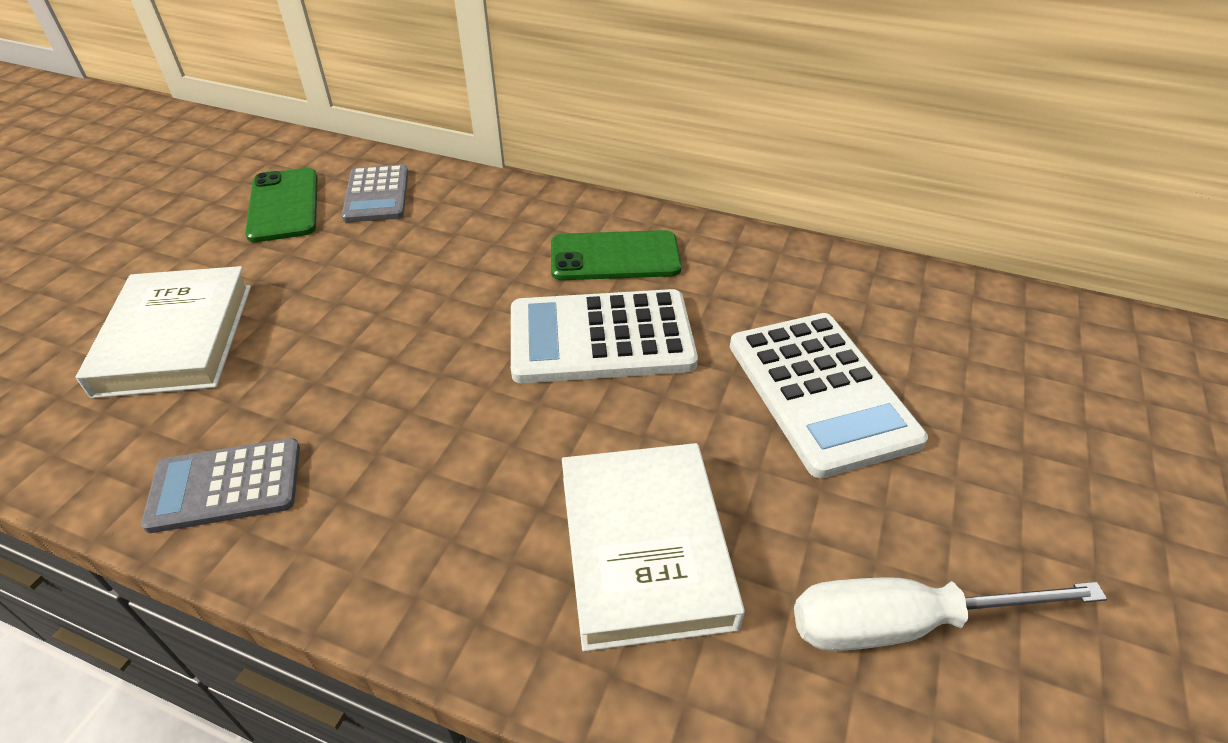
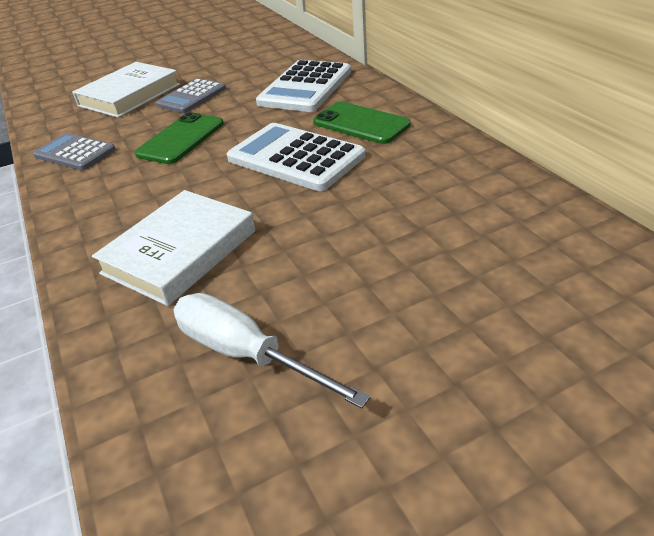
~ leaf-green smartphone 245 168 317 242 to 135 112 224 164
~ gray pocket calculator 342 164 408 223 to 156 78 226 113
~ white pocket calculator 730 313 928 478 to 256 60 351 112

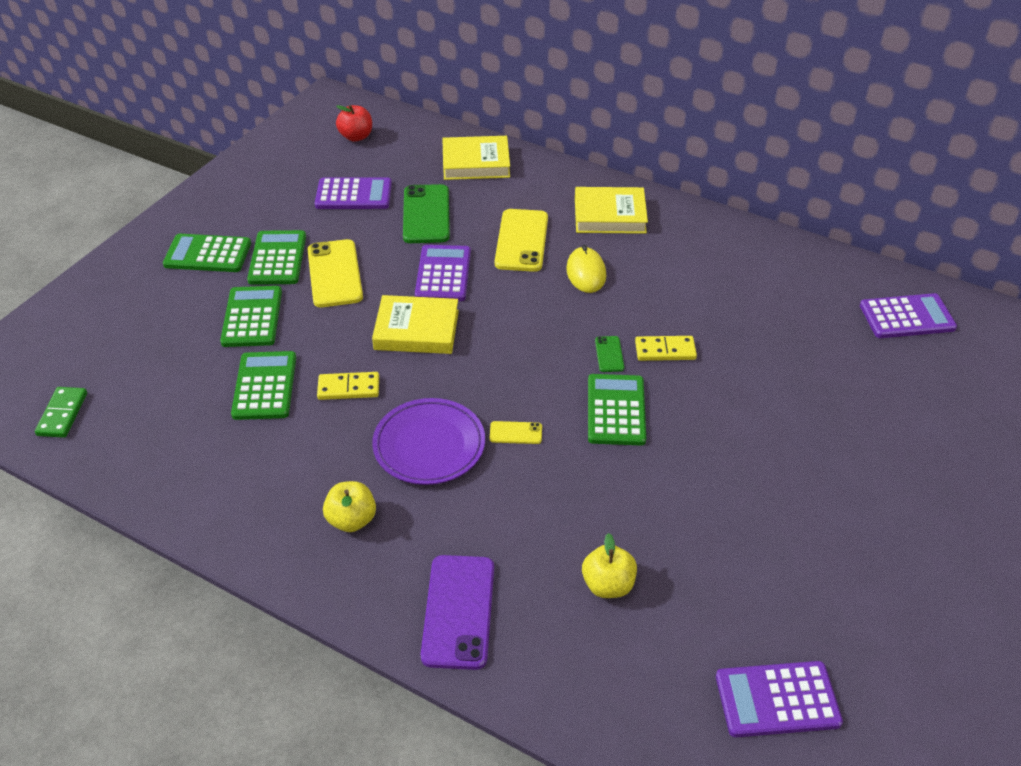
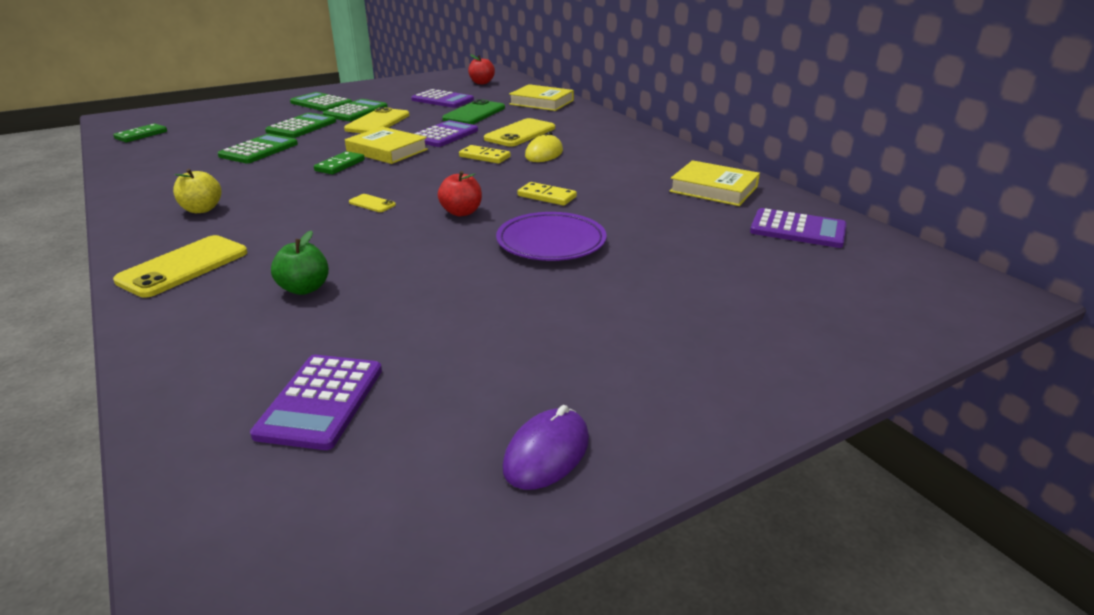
- leaf-green smartphone 595 336 624 372
+ leaf-green domino 314 151 365 175
+ royal purple mouse 502 405 589 490
~ bright yellow domino 317 372 379 400 to 459 145 511 164
~ royal purple flat dish 372 398 485 485 to 496 212 607 261
~ bright yellow hardback 575 187 648 234 to 669 160 760 206
~ leaf-green pocket calculator 588 374 646 446 to scarlet toy apple 438 171 482 216
~ royal purple smartphone 421 555 494 670 to bright yellow smartphone 113 235 248 298
~ bright yellow toy apple 582 533 637 598 to leaf-green toy apple 271 230 329 295
~ royal purple pocket calculator 716 661 843 737 = 250 355 382 450 105 degrees counterclockwise

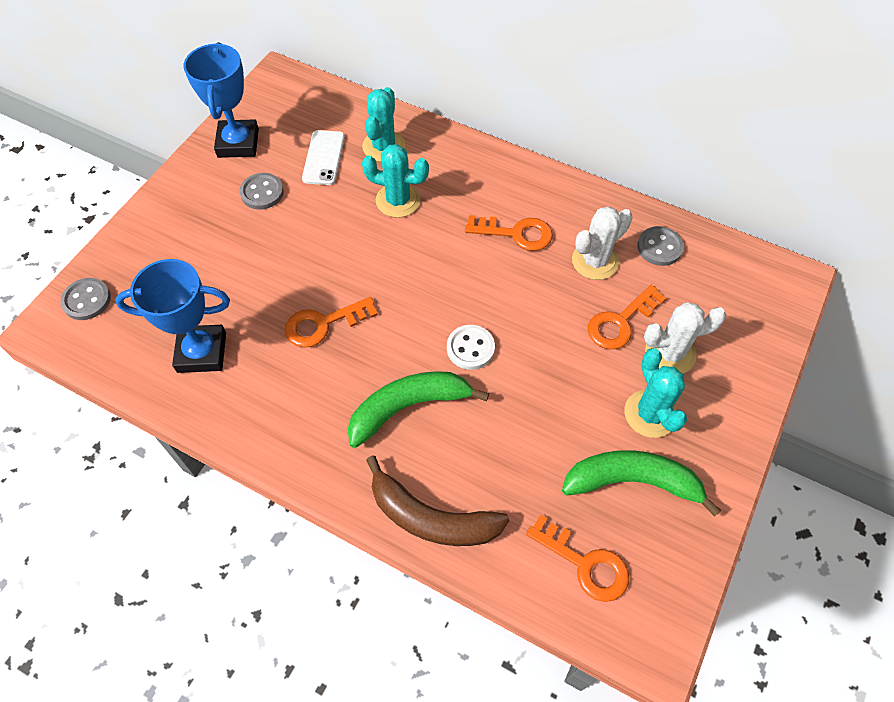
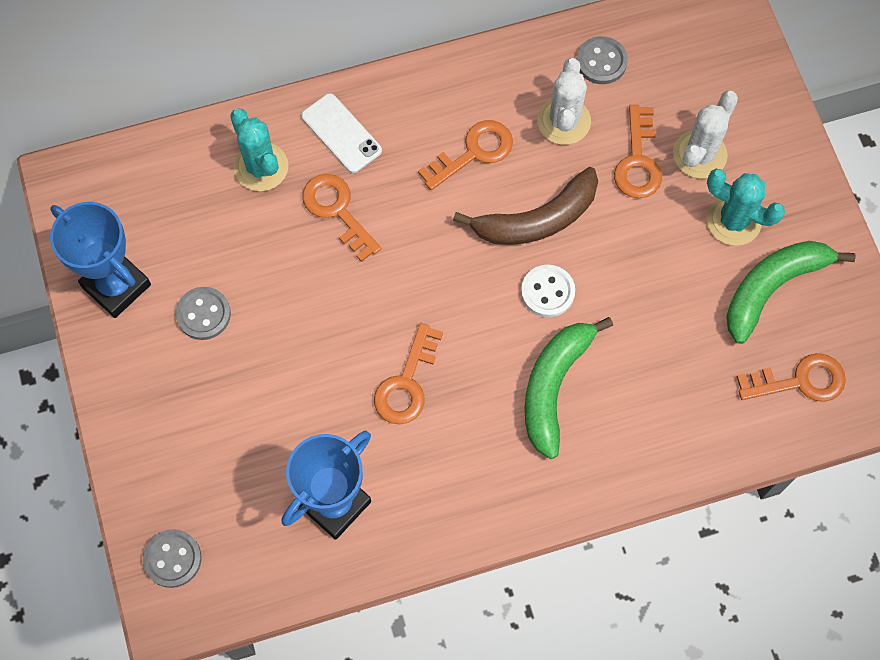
~ white smartphone 302 130 345 185 to 301 93 382 173
~ russet banana fruit 366 455 509 546 to 453 167 598 245
~ turquoise saguaro cactus 362 144 429 218 to bright orange key 302 174 381 262

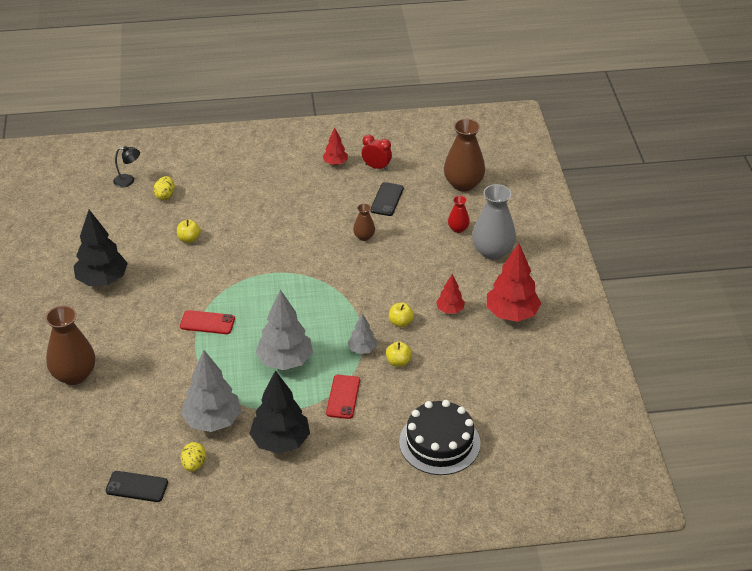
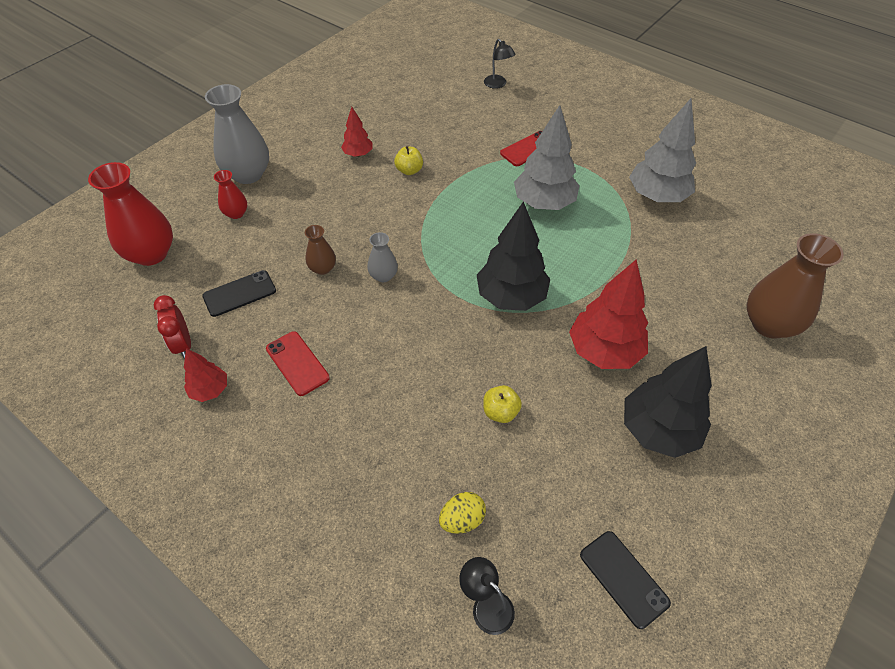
- bright yellow toy egg 181 442 206 472
- gray toy tree 348 313 377 354
- bright yellow toy apple 386 341 412 367
+ gray flower vase 367 232 398 282
~ jet-black smartphone 106 471 168 502 to 580 531 671 629
~ scarlet smartphone 180 310 235 334 to 266 331 330 396
~ jet-black toy tree 249 370 310 454 to 477 201 551 311
~ scarlet toy tree 487 243 541 322 to 569 259 648 369
~ jet-black cake 399 400 480 475 to jet-black lamp 484 39 515 89
~ russet flower vase 444 119 485 192 to scarlet flower vase 88 162 173 266

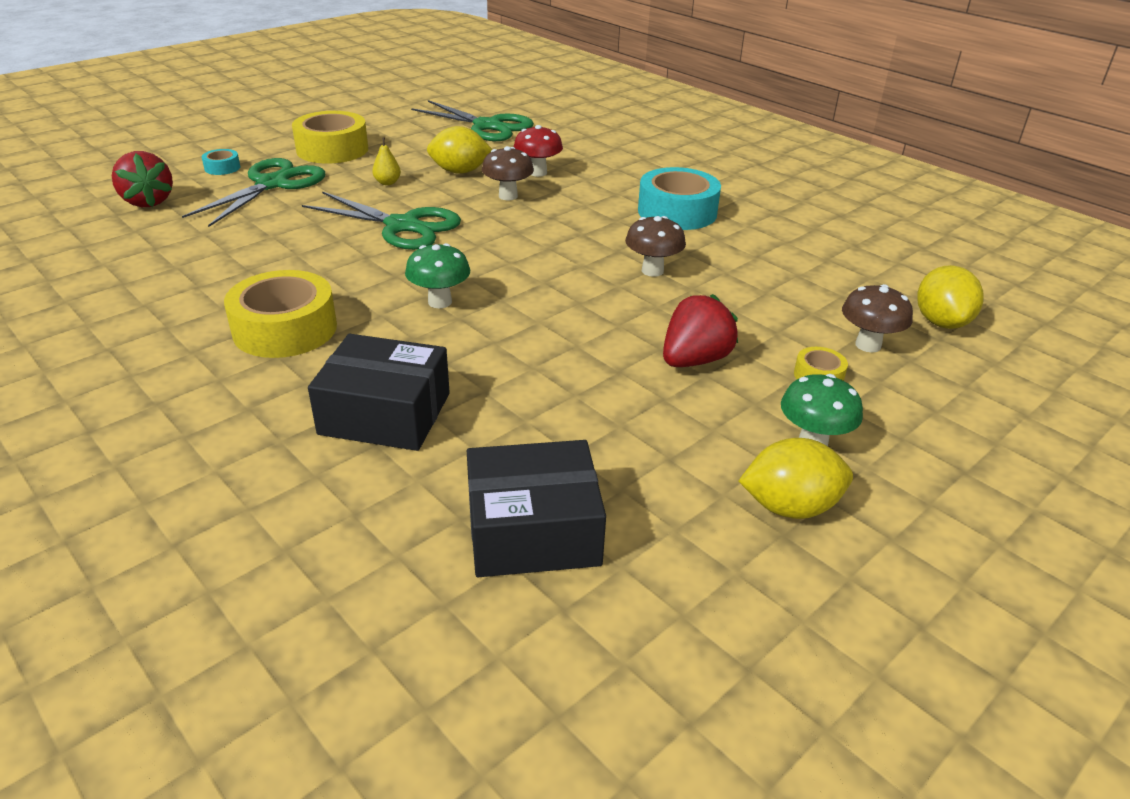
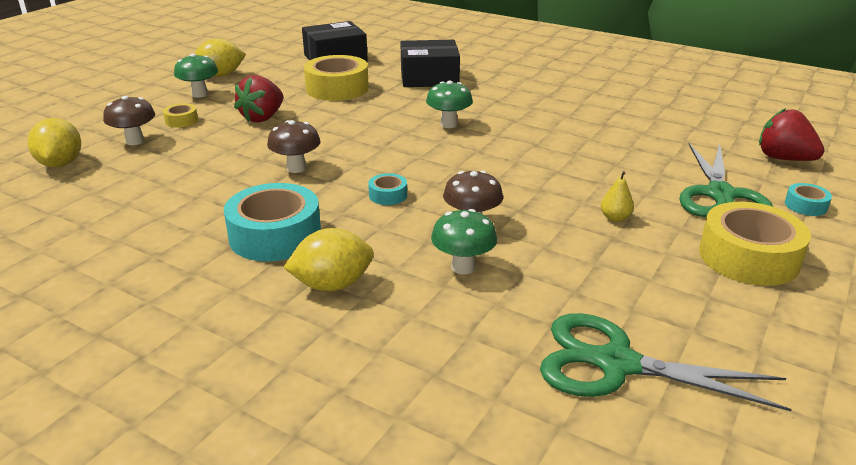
- leaf-green shears 302 191 461 250
+ turquoise tape 368 173 407 205
~ bright yellow tape 224 270 337 358 to 304 55 369 101
~ bright yellow lemon 427 126 492 174 to 283 228 374 291
~ scarlet mushroom 514 125 563 177 to leaf-green mushroom 431 209 497 274

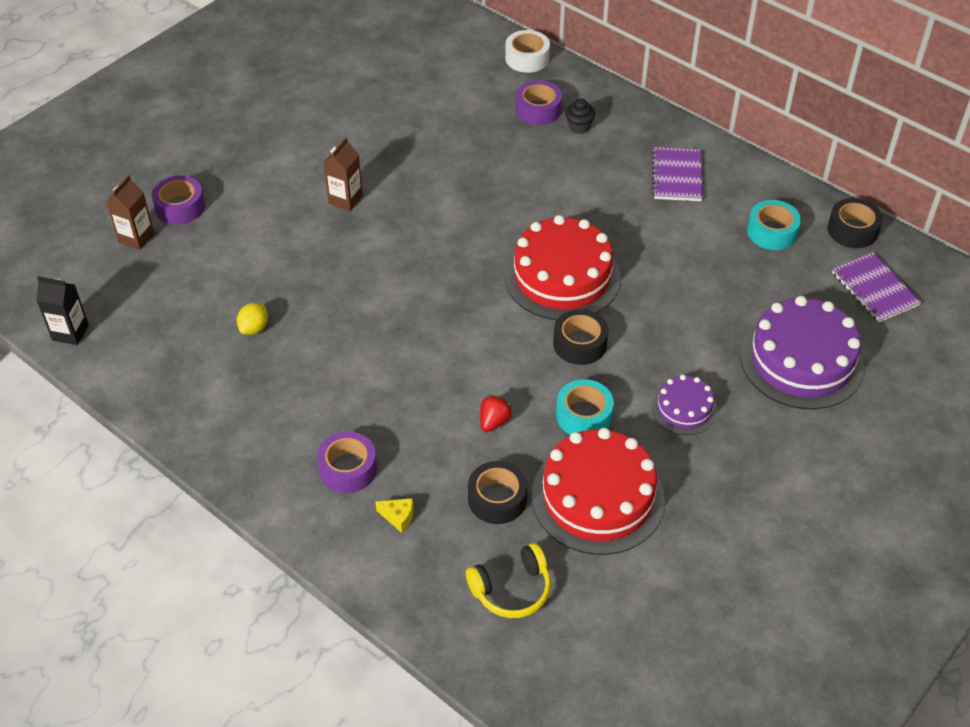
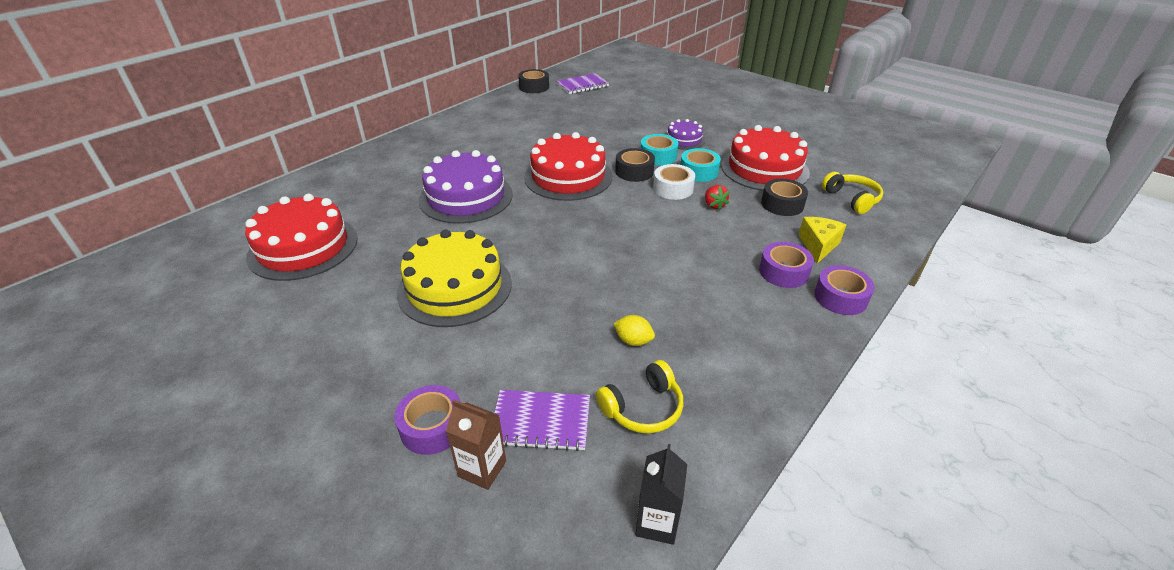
- jet-black cupcake 565 98 595 134
+ scarlet cake 245 194 358 281
+ bright yellow headset 596 360 683 433
~ white tape 505 30 550 73 to 653 164 695 200
~ royal purple tape 516 80 562 125 to 814 265 874 315
~ royal purple notepad 652 147 703 201 to 495 390 590 451
~ royal purple cake 740 296 864 409 to 419 150 513 224
~ turquoise tape 747 200 801 250 to 640 134 678 166
~ russet carton 323 137 363 211 to bright yellow cake 397 229 512 327
~ scarlet strawberry 480 394 513 432 = 705 185 730 210 135 degrees counterclockwise
~ bright yellow piece of cheese 376 498 414 533 = 798 217 846 264 x1.67

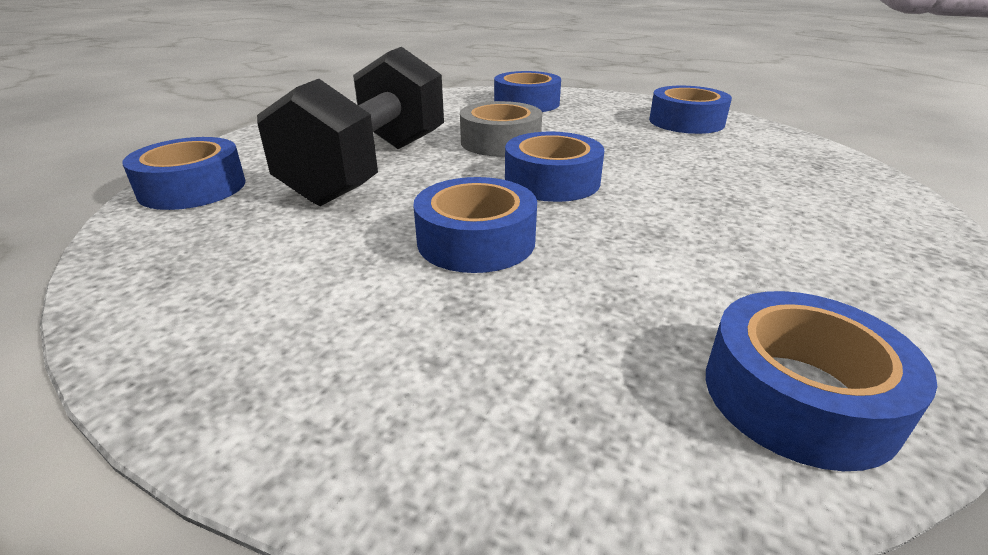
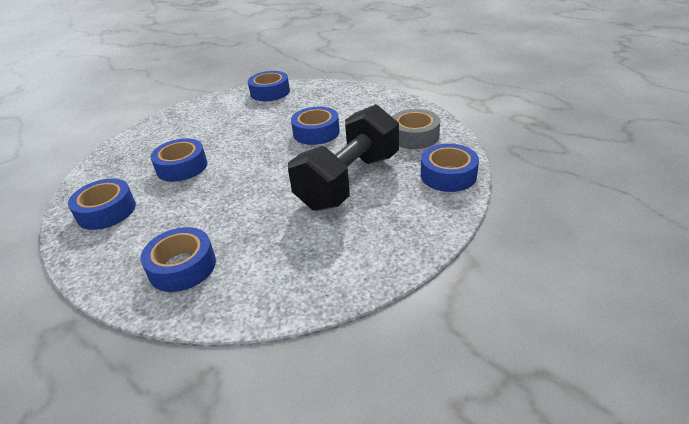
~ gray tape 460 101 542 157 to 392 109 440 149
~ royal blue tape 505 132 604 202 to 151 138 208 182

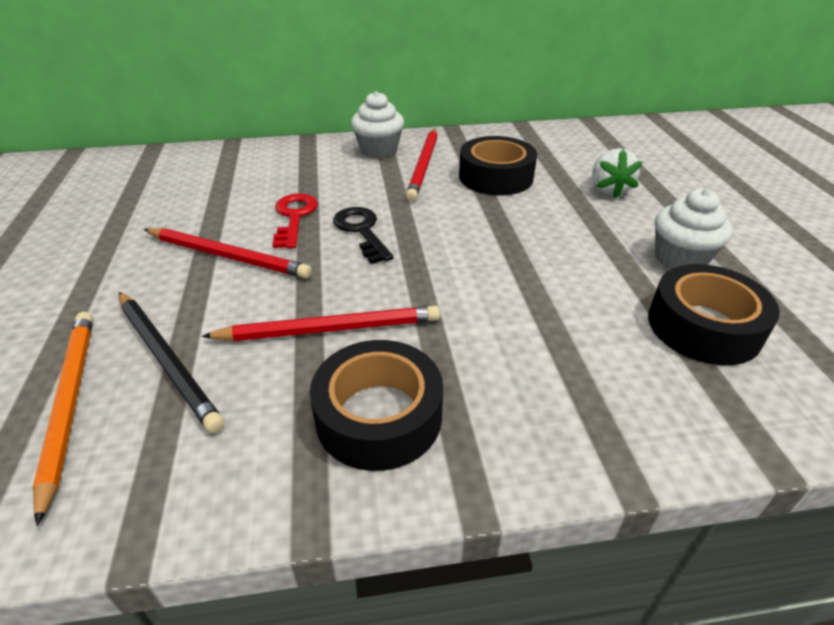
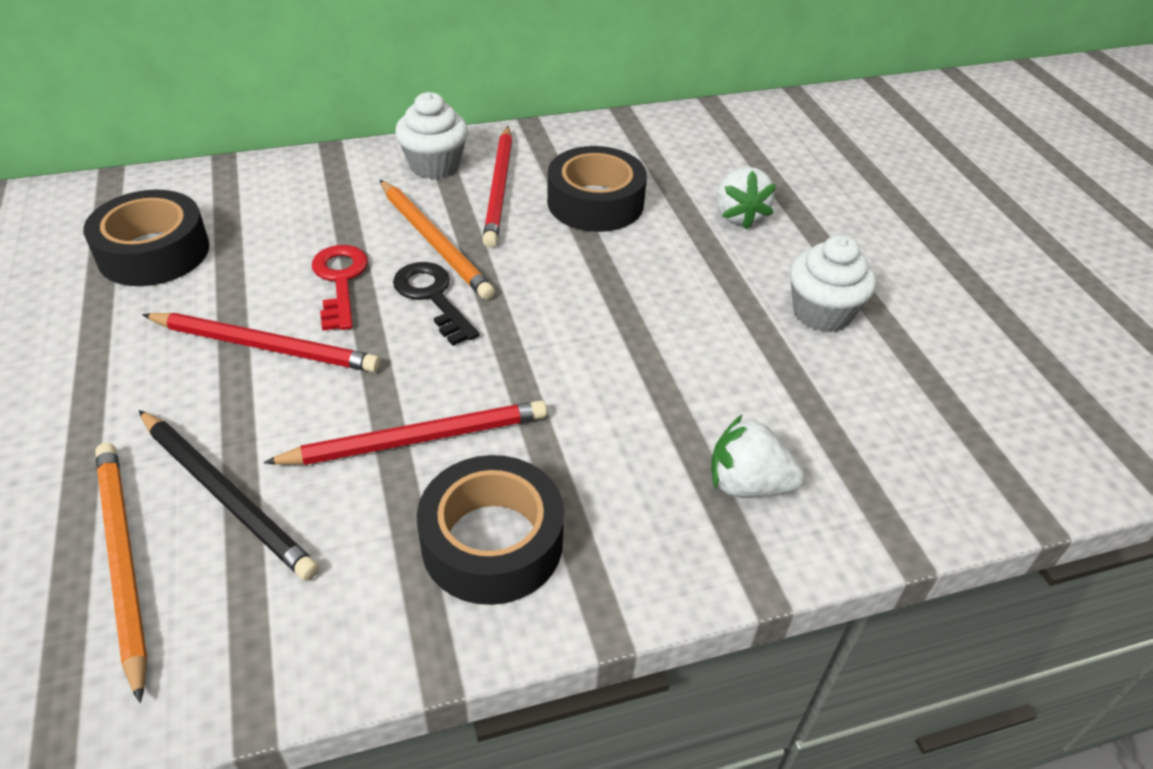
+ bright orange wooden pencil 380 180 495 300
+ white strawberry 711 414 804 497
~ jet-black tape 648 264 780 365 to 83 190 209 286

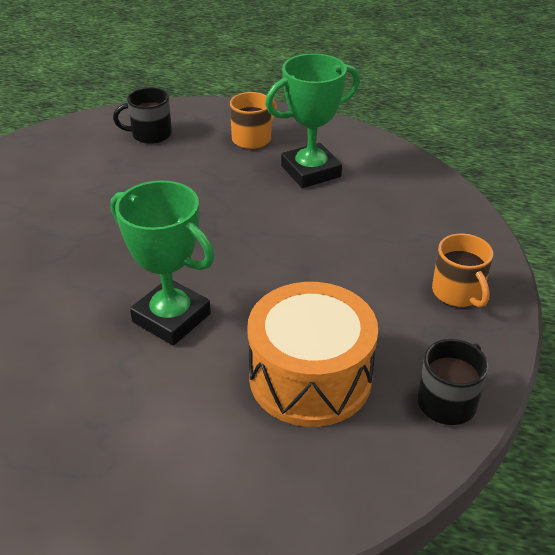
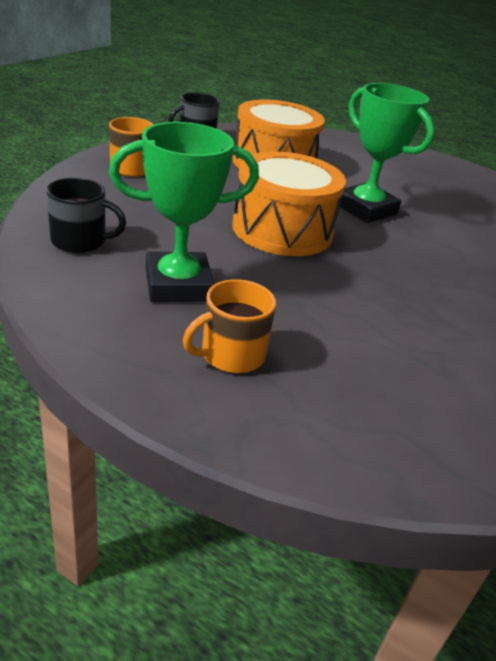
+ bright orange snare drum 232 151 346 256
~ jet-black coffee mug 113 87 172 144 to 46 178 126 253

